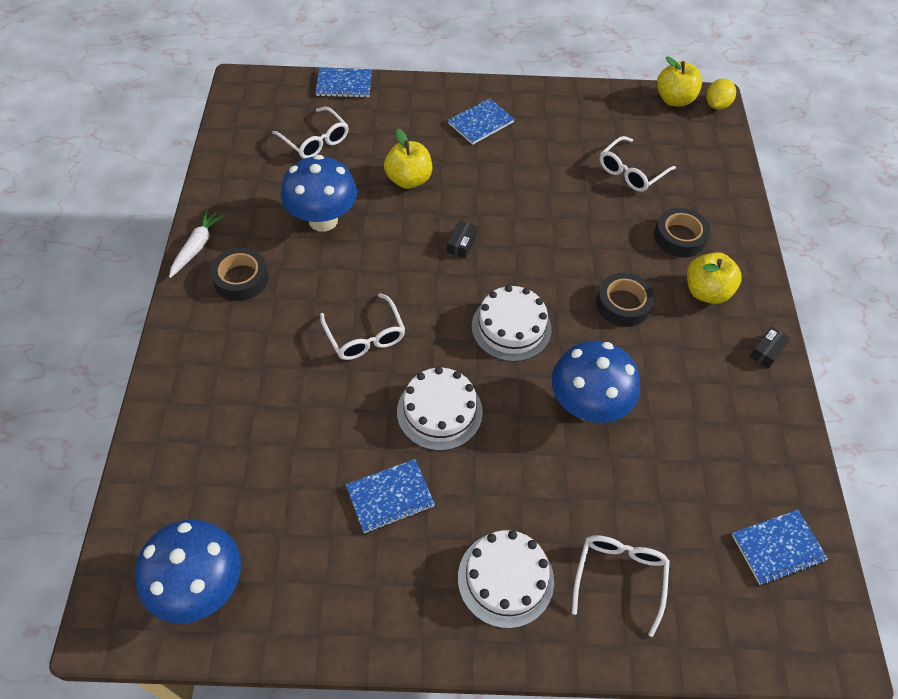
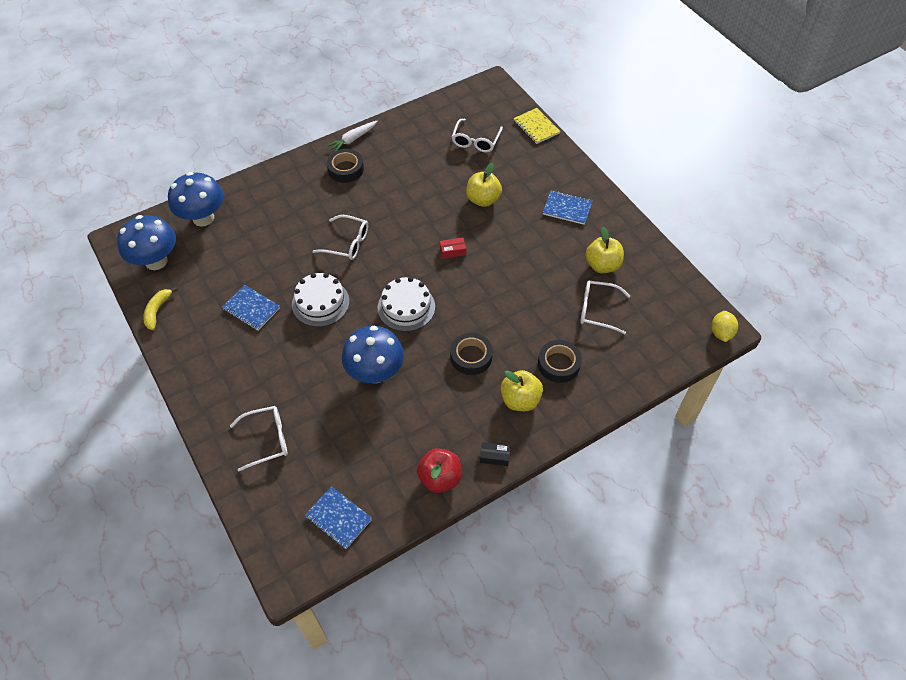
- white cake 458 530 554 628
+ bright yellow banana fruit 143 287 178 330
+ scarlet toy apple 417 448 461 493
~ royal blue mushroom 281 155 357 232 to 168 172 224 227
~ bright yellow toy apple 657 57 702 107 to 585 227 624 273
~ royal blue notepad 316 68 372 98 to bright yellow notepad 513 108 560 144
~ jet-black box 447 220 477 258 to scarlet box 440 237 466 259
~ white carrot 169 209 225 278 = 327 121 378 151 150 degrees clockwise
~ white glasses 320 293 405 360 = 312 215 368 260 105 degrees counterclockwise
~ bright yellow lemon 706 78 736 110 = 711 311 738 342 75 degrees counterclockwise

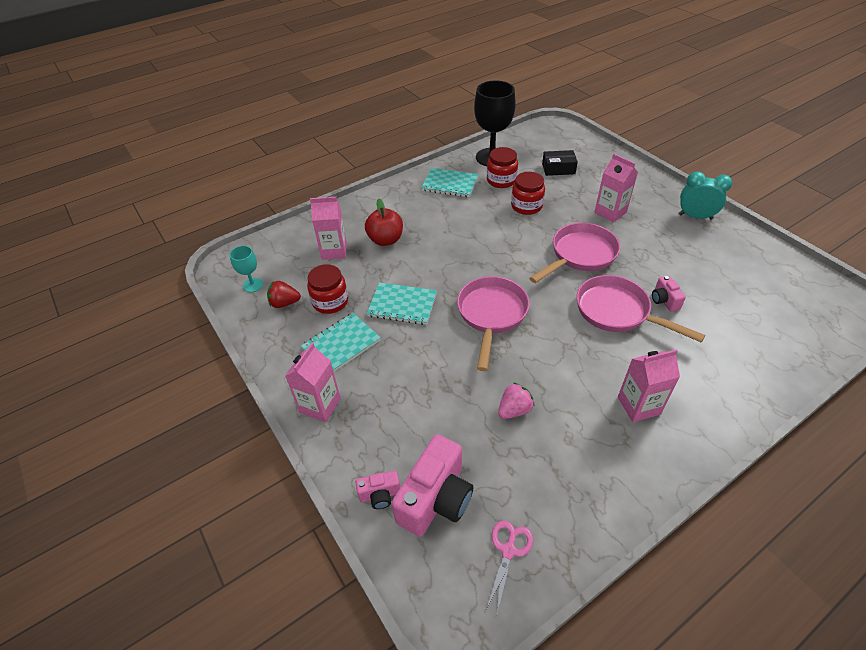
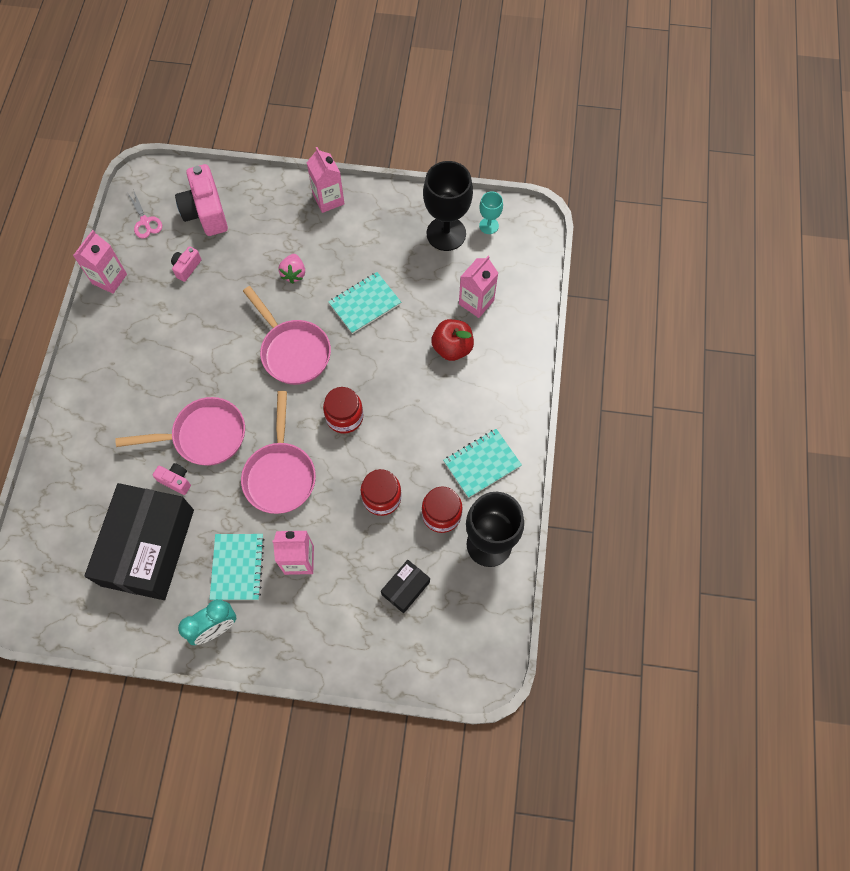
+ jet-black box 85 483 194 600
~ turquoise notepad 301 313 381 372 to 210 534 265 600
~ scarlet preserve jar 307 264 348 314 to 323 387 363 434
~ rose-pink camera 356 471 400 509 to 171 246 201 282
~ rose-pink strawberry 498 382 535 419 to 278 254 305 284
~ rose-pink carton 618 349 680 422 to 73 230 127 294
~ scarlet strawberry 267 281 301 308 to jet-black chalice 423 161 473 251

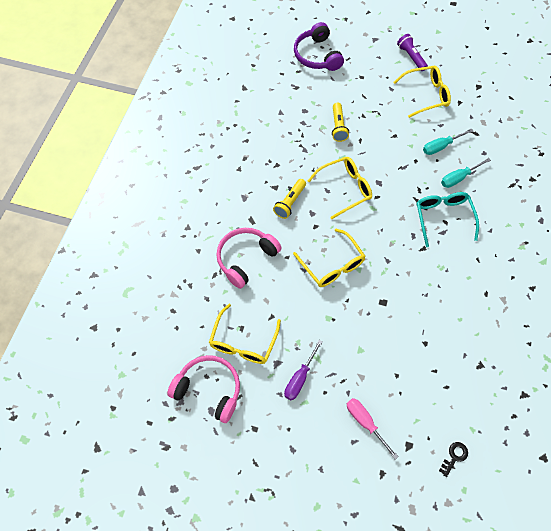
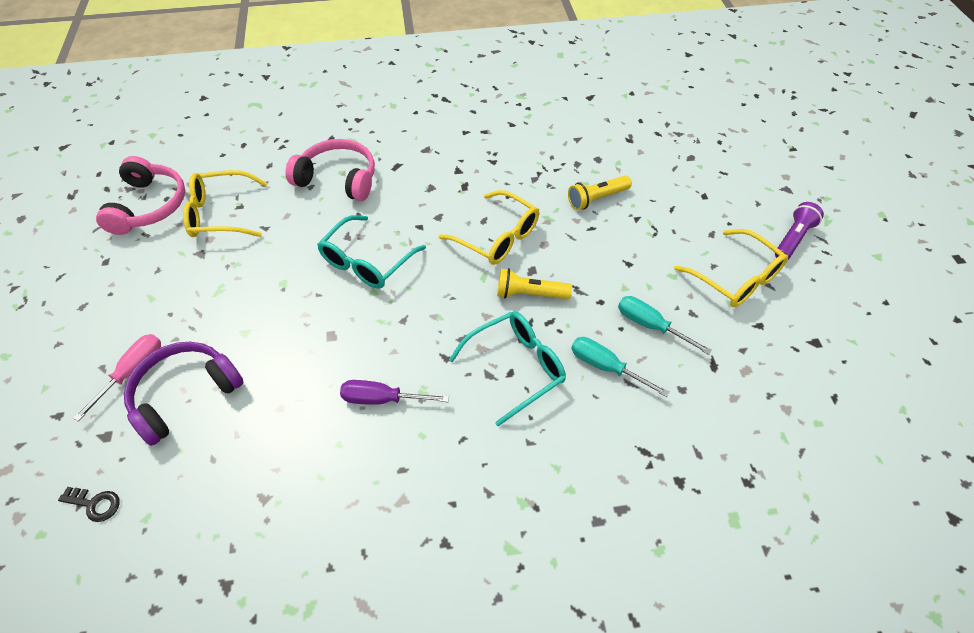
~ bright yellow flashlight 273 179 306 219 to 497 268 572 299
~ royal purple flat screwdriver 284 340 323 400 to 340 380 449 405
~ royal purple headset 294 22 344 71 to 124 342 244 446
~ bright yellow glasses 293 229 366 287 to turquoise glasses 317 215 426 289

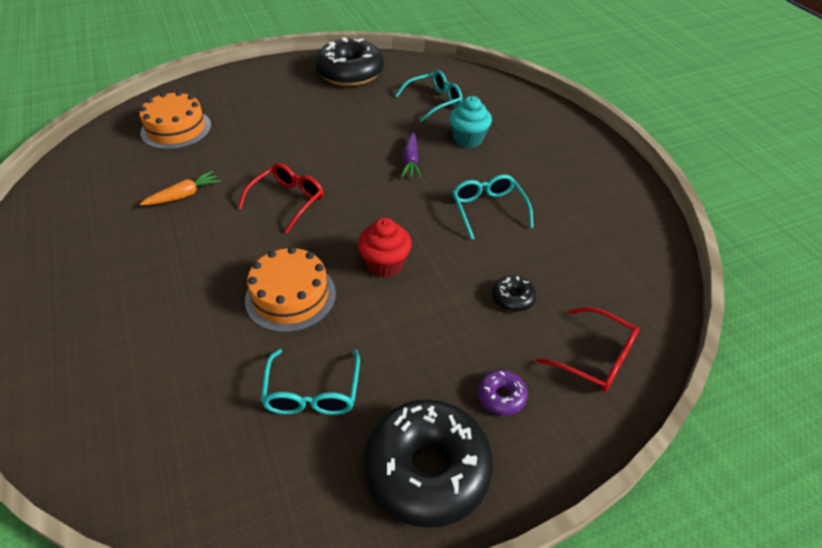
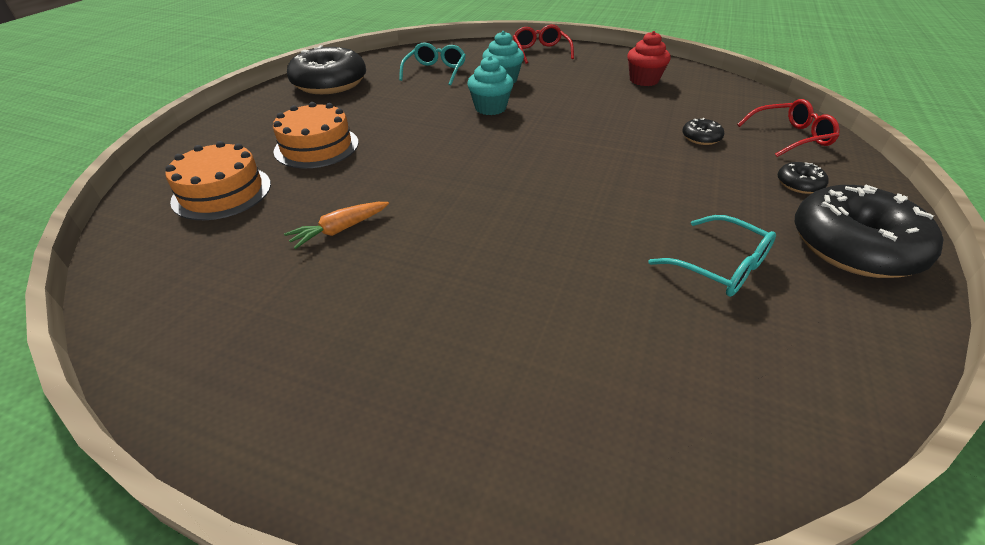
- turquoise glasses 452 174 533 240
~ scarlet glasses 238 163 323 233 to 513 25 574 64
~ bright orange cake 245 247 336 333 to 273 102 359 168
~ scarlet cupcake 358 218 412 278 to 627 31 671 86
~ royal purple carrot 401 132 421 178 to turquoise cupcake 467 56 514 115
~ royal purple donut 477 370 528 416 to jet-black donut 778 162 829 194
~ bright orange carrot 140 170 221 205 = 284 202 389 249 135 degrees counterclockwise

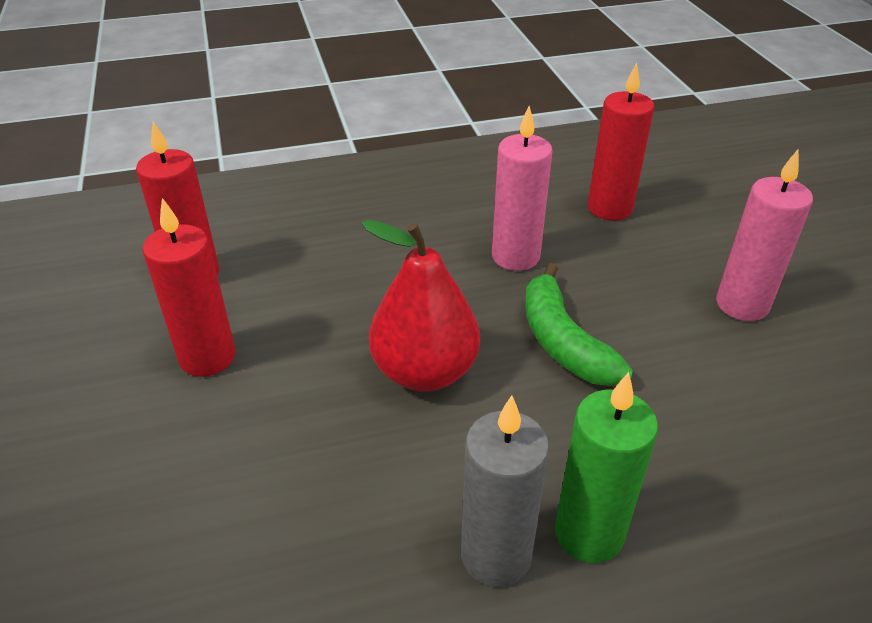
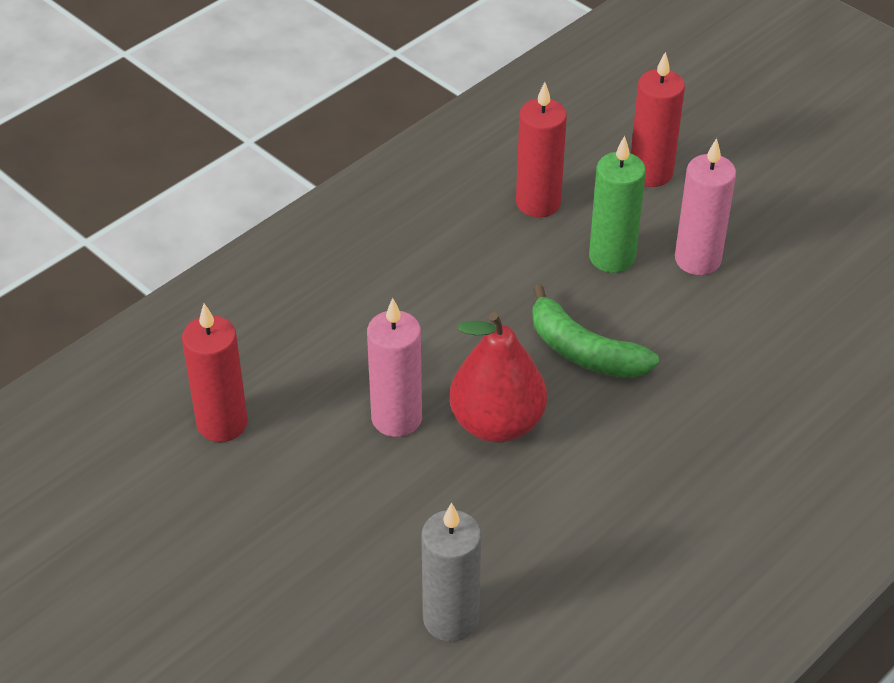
~ scarlet candle 143 198 235 377 to 631 52 685 187
~ gray candle 461 395 549 587 to 421 502 481 642
~ rose-pink candle 492 106 553 271 to 367 298 422 437
~ leaf-green candle 555 372 658 563 to 589 136 646 273

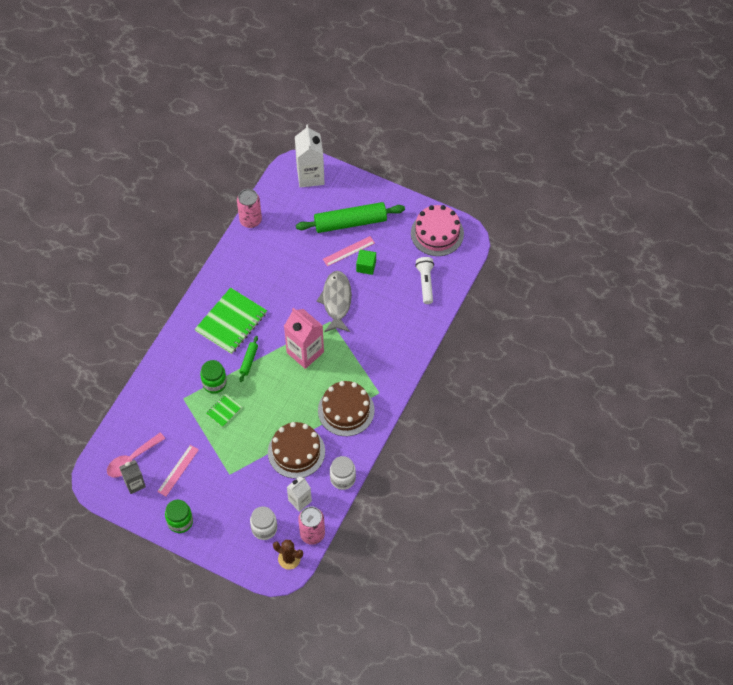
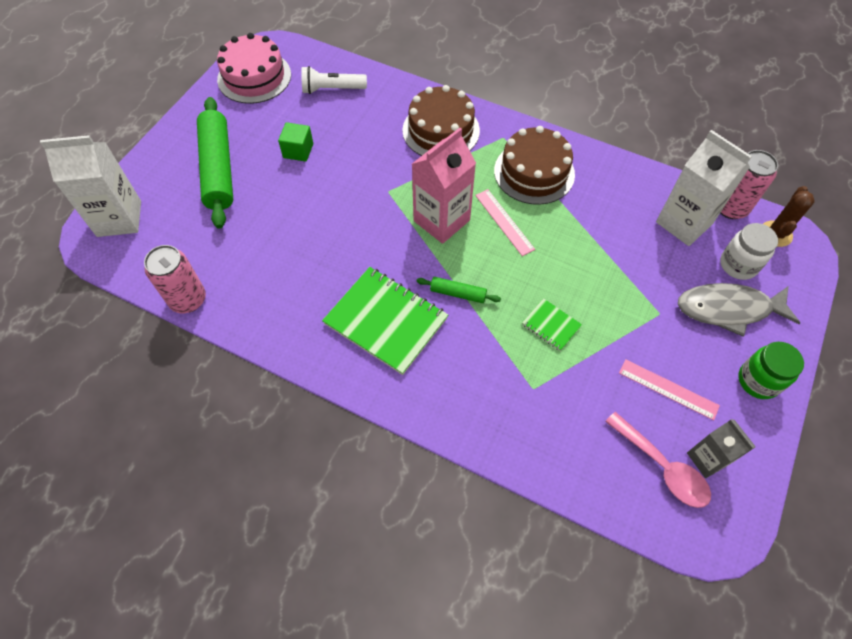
- leaf-green preserve jar 200 360 227 394
- white preserve jar 330 456 356 490
~ russet cake 268 422 325 479 to 402 85 480 156
~ gray toy fish 316 271 352 332 to 678 283 800 337
~ rose-pink measuring stick 323 236 375 266 to 475 189 535 256
~ white carton 287 476 312 512 = 656 130 752 246 x1.68

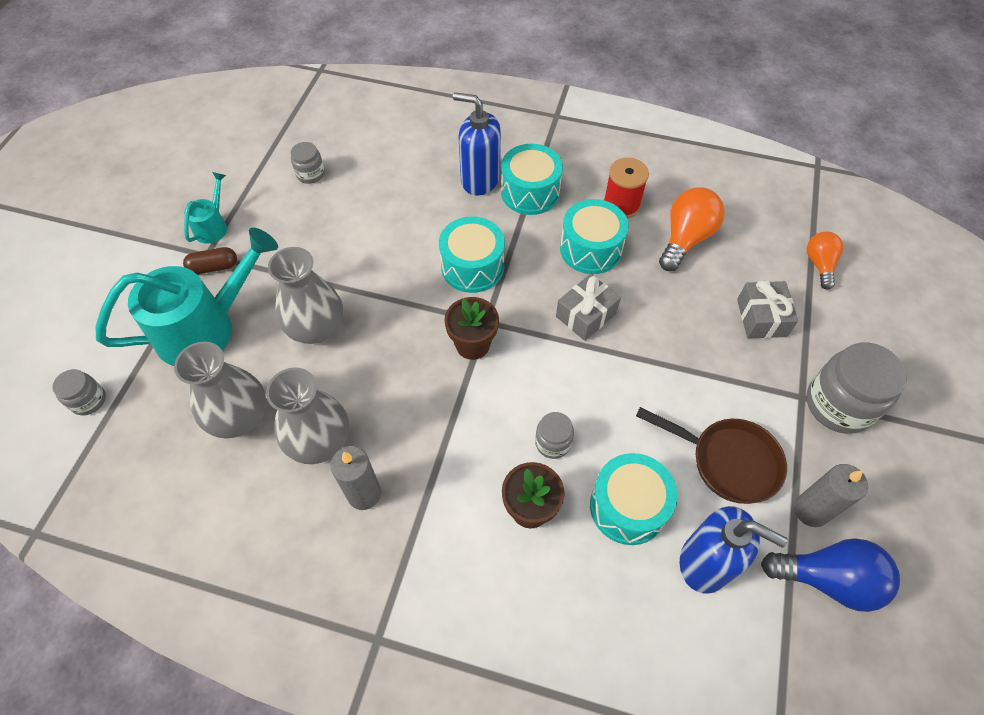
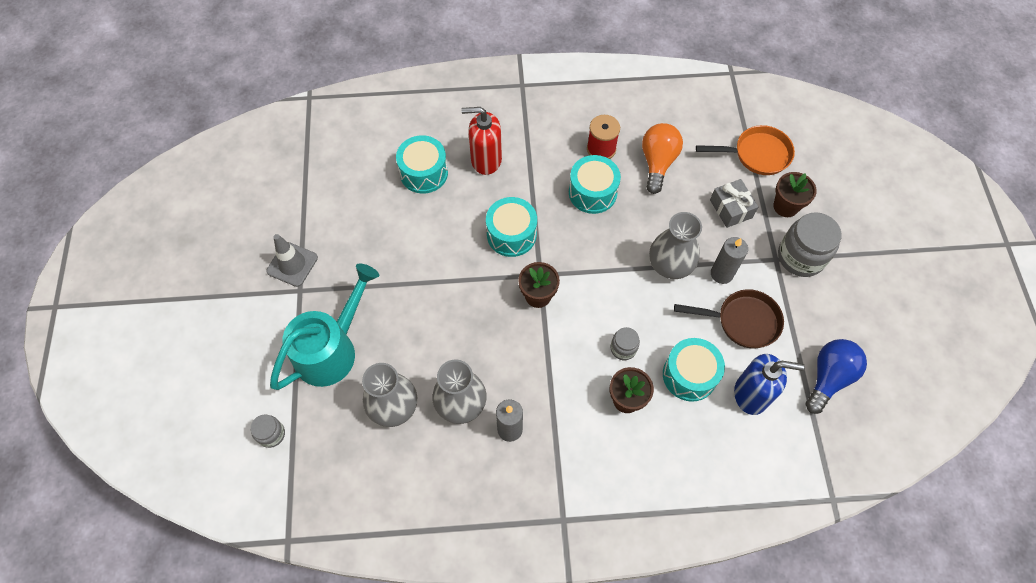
- russet pill 183 247 237 274
- gray preserve jar 291 142 325 184
- gray wrapped gift 556 274 621 341
+ russet potted plant 773 172 817 217
~ gray flower vase 268 247 343 344 to 649 212 702 279
~ turquoise snare drum 501 144 563 215 to 396 135 448 194
~ gray candle 794 464 868 527 to 711 237 748 284
~ turquoise watering pot 184 172 227 244 to gray safety cone 266 234 318 287
~ bright orange bulb 807 232 844 290 to bright orange skillet 696 125 795 175
~ royal blue pump bottle 453 92 501 195 to scarlet pump bottle 461 107 502 175
~ royal blue bulb 761 538 900 612 = 805 339 867 414 45 degrees counterclockwise

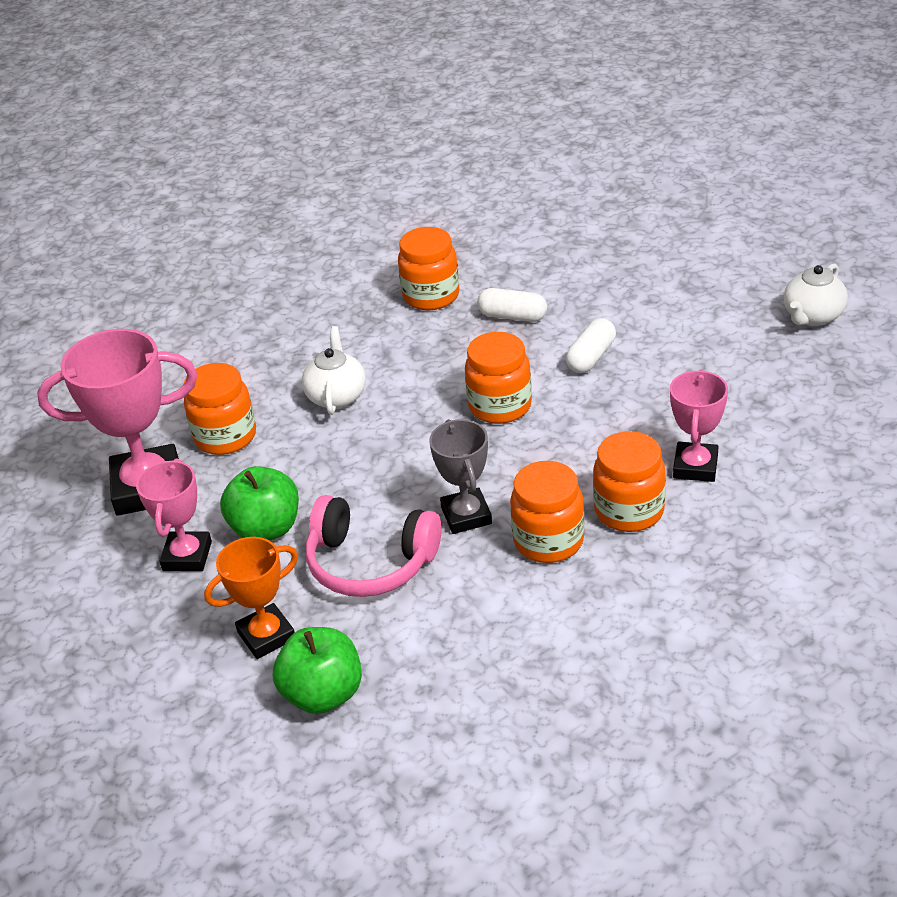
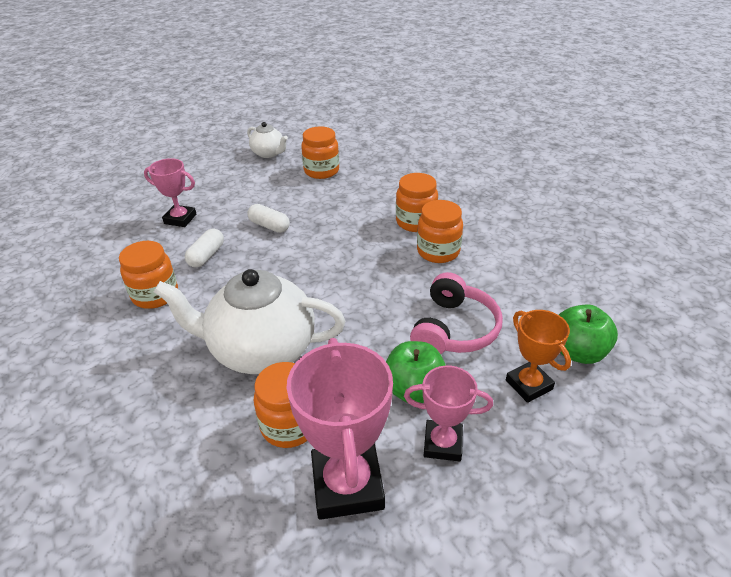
- gray trophy 429 419 492 534
~ bright orange preserve jar 465 332 532 424 to 301 126 339 179
~ rose-pink trophy 670 369 728 482 to 144 158 196 227
~ white china teapot 302 326 366 415 = 154 269 345 374 x2.02

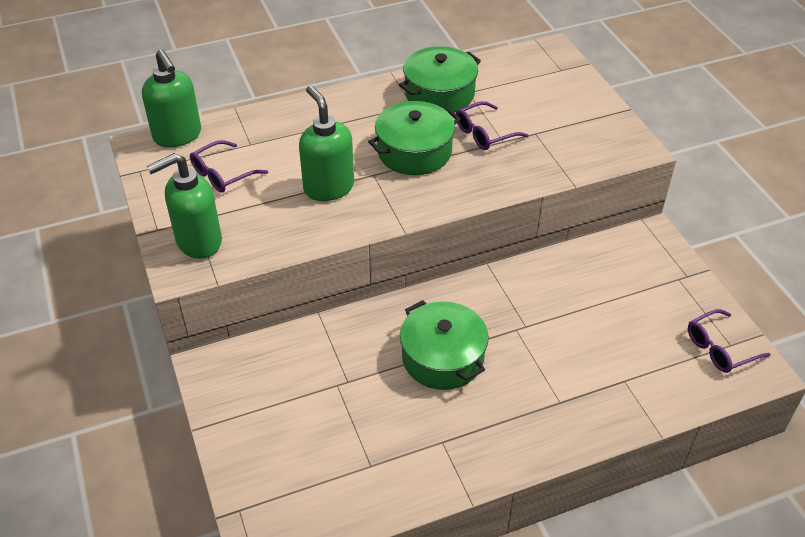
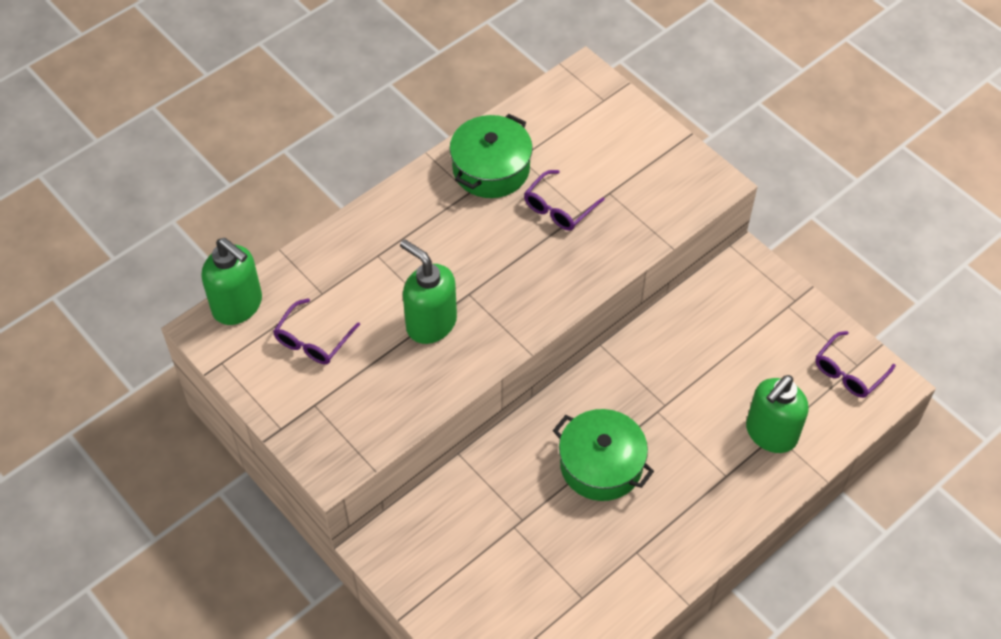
- leaf-green cooking pot 368 101 460 175
~ leaf-green pump bottle 147 153 222 259 to 746 375 808 453

